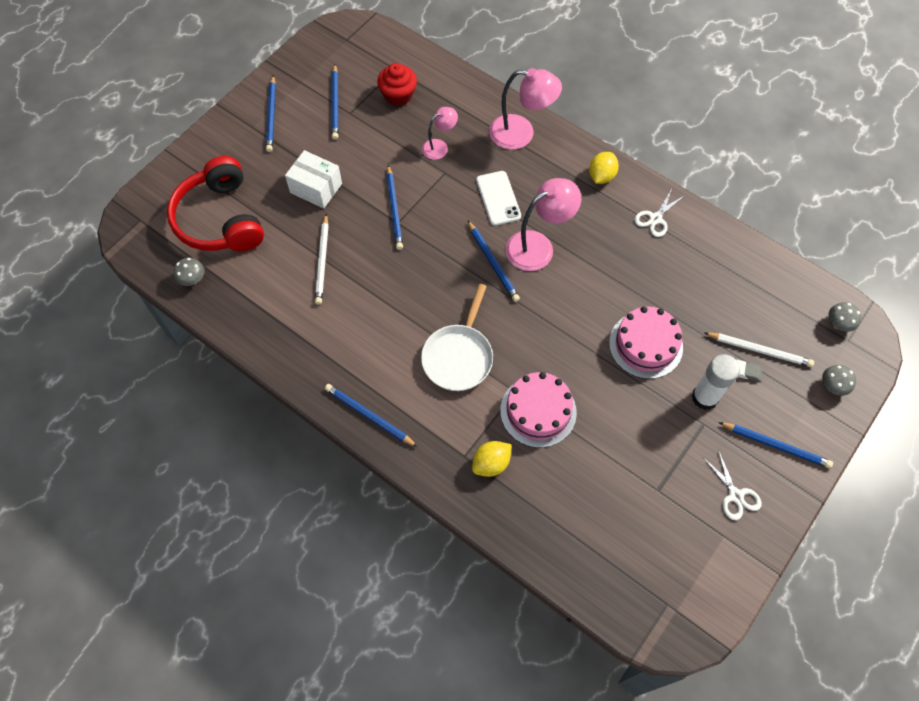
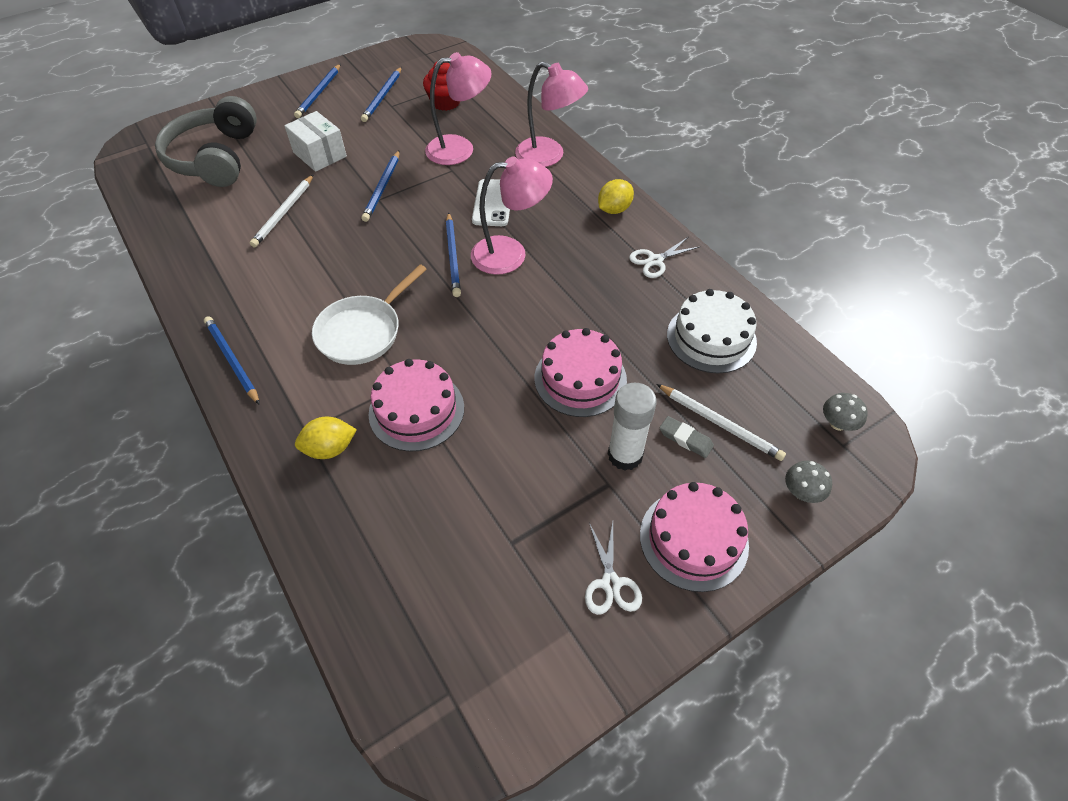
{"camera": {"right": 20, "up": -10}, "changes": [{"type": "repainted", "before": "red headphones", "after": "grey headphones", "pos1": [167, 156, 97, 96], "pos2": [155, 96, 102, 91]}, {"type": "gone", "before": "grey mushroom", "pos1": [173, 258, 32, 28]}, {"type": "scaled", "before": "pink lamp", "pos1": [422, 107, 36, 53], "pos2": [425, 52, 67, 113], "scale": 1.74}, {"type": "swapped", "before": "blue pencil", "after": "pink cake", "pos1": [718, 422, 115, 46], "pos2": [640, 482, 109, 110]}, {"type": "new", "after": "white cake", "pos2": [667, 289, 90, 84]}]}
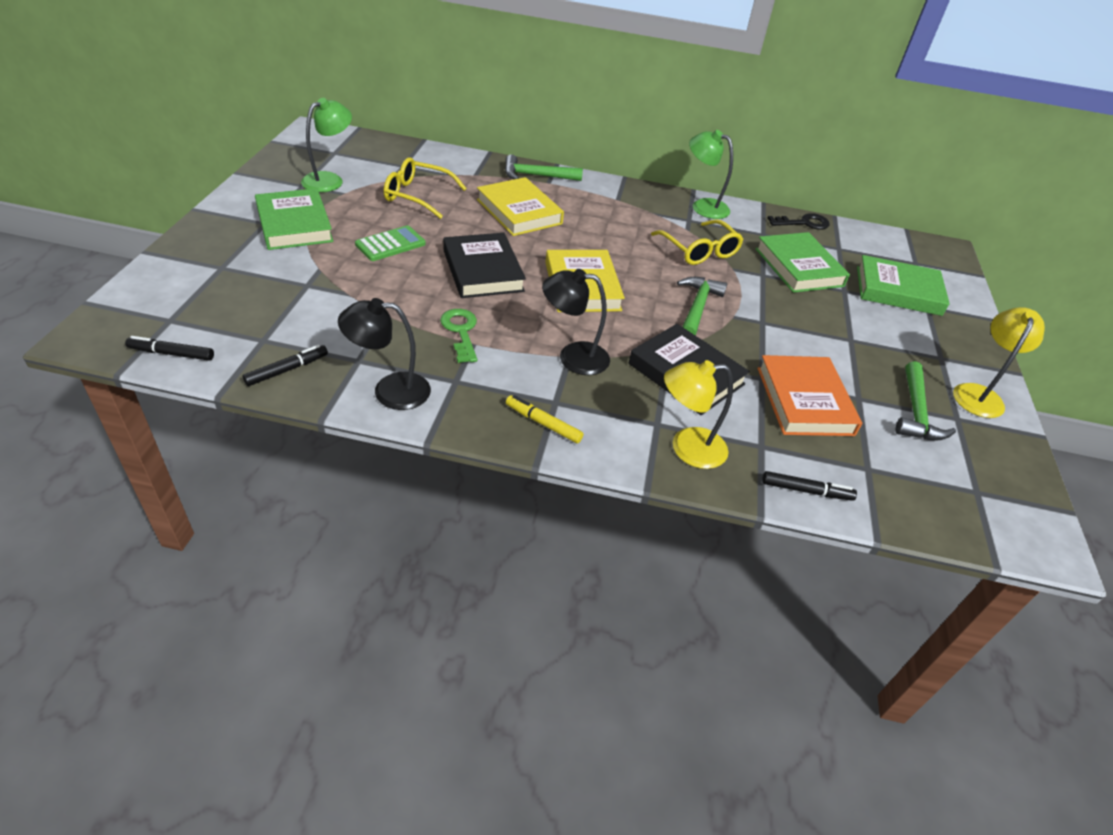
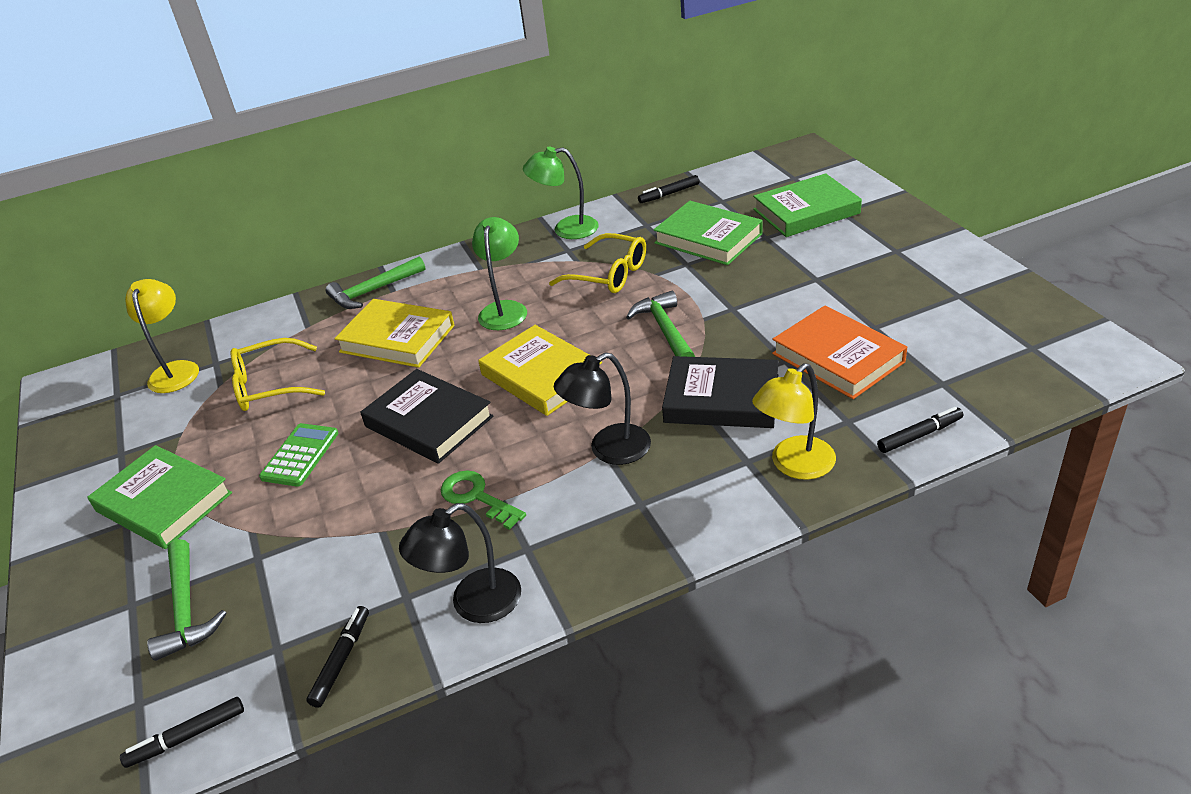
{"camera": {"right": -25, "up": -5}, "changes": [{"type": "shifted", "before": "green lamp", "pos1": [301, 98, 51, 94], "pos2": [472, 217, 55, 113]}, {"type": "gone", "before": "yellow marker", "pos1": [506, 395, 78, 48]}, {"type": "swapped", "before": "black key", "after": "black marker", "pos1": [767, 213, 63, 17], "pos2": [638, 175, 62, 28]}, {"type": "shifted", "before": "green hammer", "pos1": [896, 361, 60, 80], "pos2": [147, 539, 79, 122]}, {"type": "shifted", "before": "yellow lamp", "pos1": [953, 307, 92, 111], "pos2": [125, 279, 74, 114]}]}
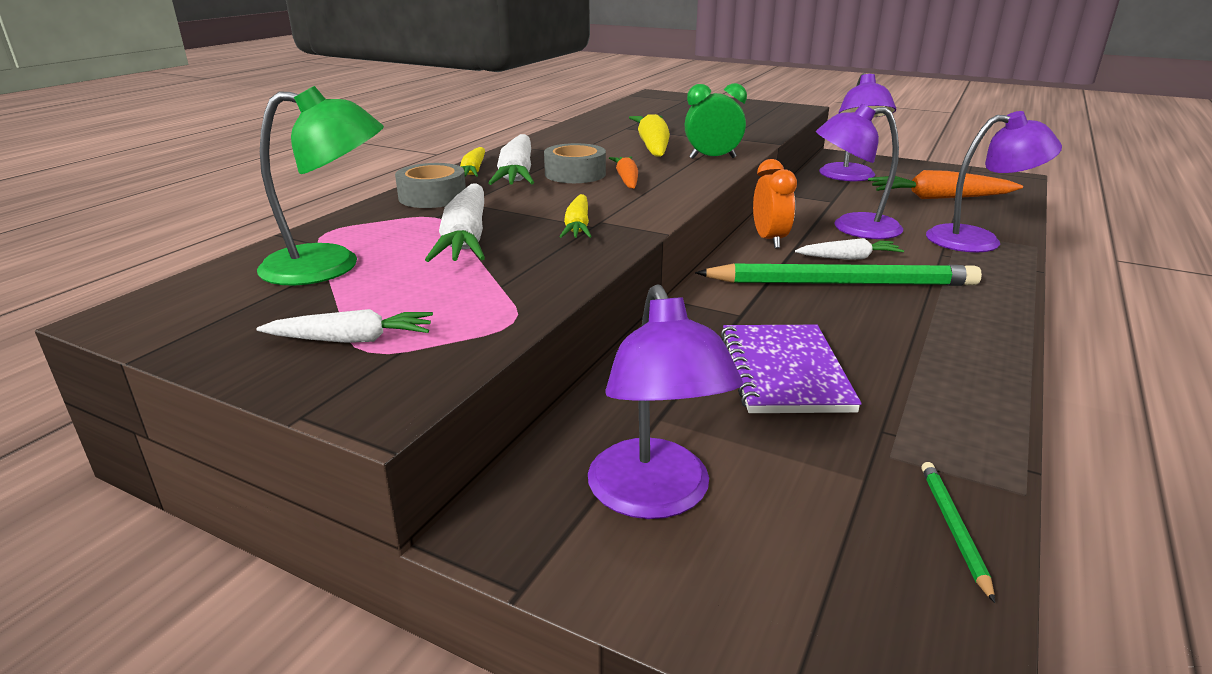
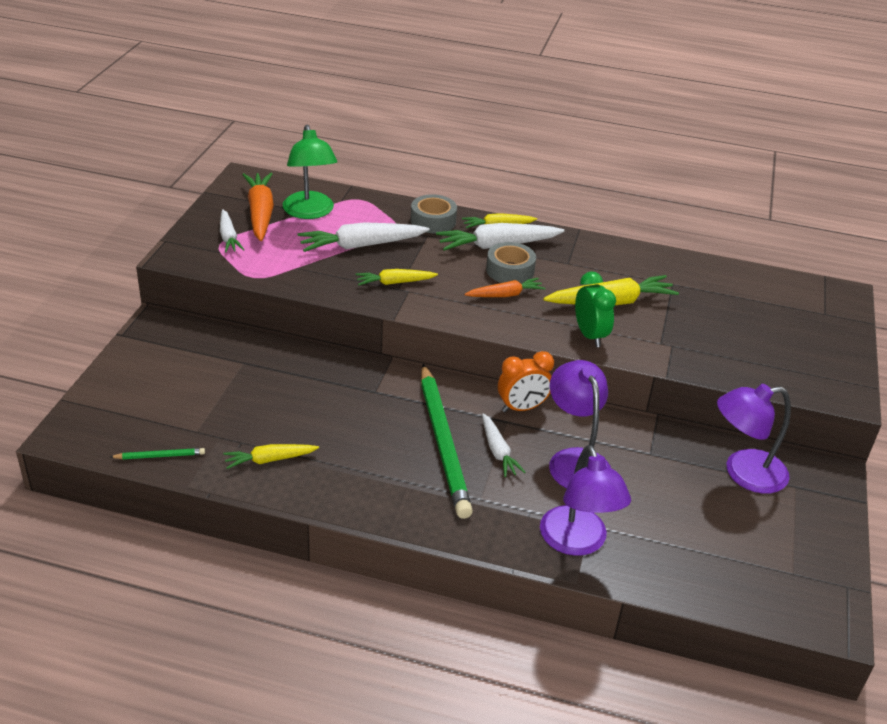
{"camera": {"right": 75, "up": 10}, "changes": [{"type": "gone", "before": "purple lamp", "pos1": [588, 284, 155, 235]}, {"type": "gone", "before": "purple notebook", "pos1": [721, 325, 141, 88]}, {"type": "shifted", "before": "orange carrot", "pos1": [868, 170, 155, 29], "pos2": [242, 173, 32, 68]}, {"type": "new", "after": "yellow carrot", "pos2": [223, 444, 96, 25]}]}
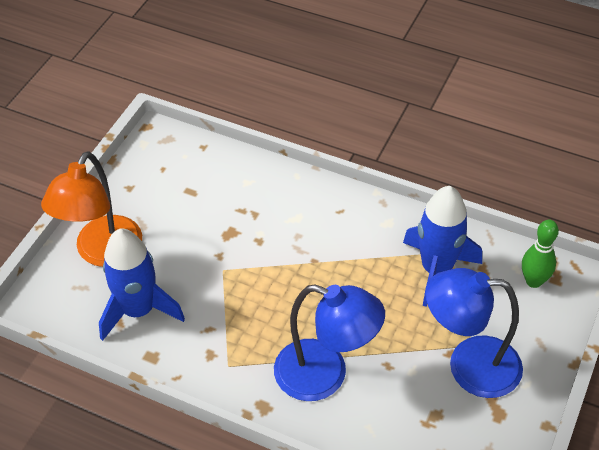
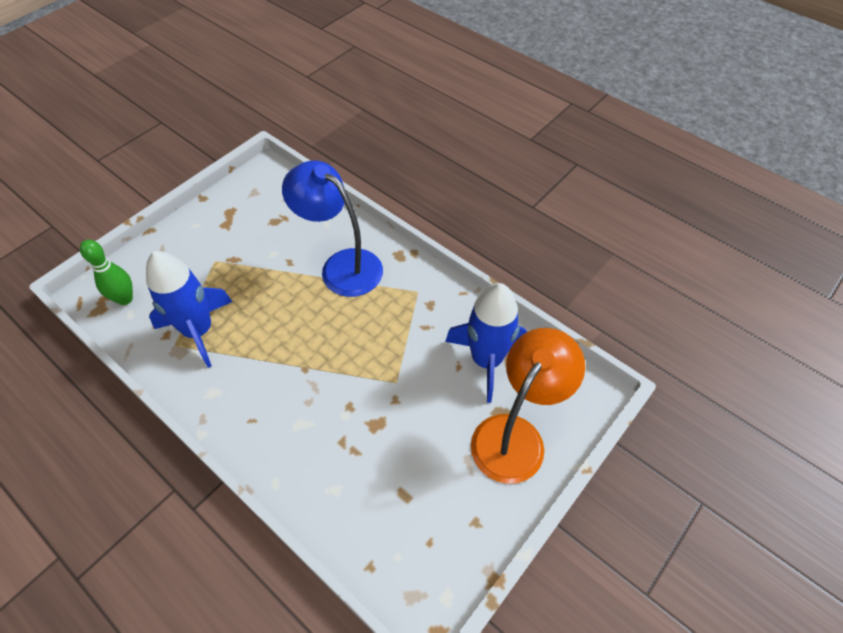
{"camera": {"right": -165, "up": 5}, "changes": [{"type": "gone", "before": "blue lamp", "pos1": [425, 268, 98, 130]}]}
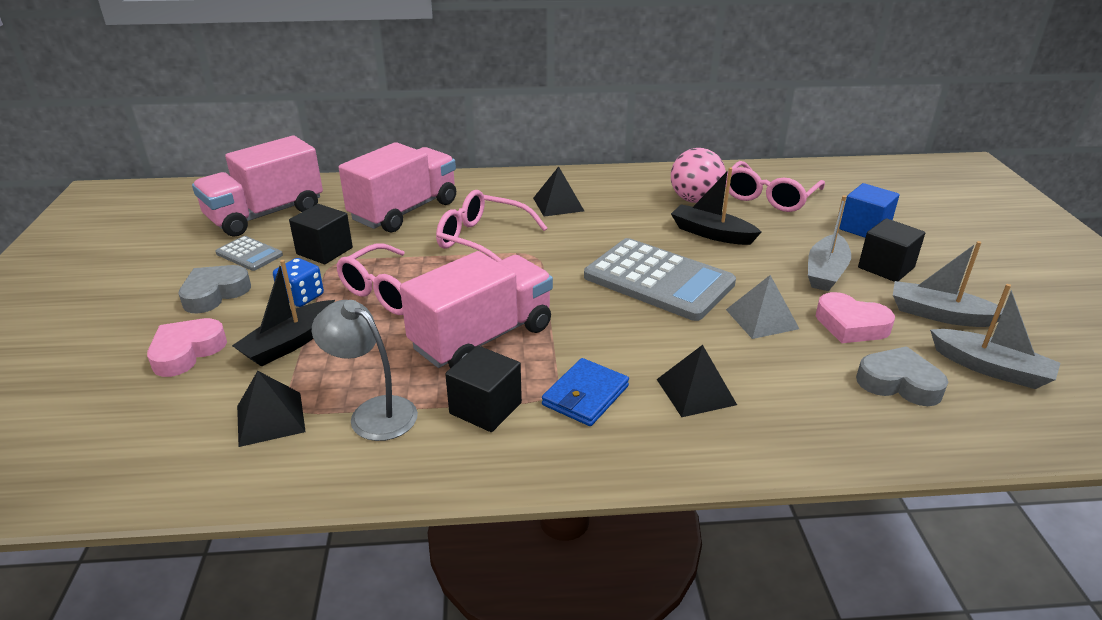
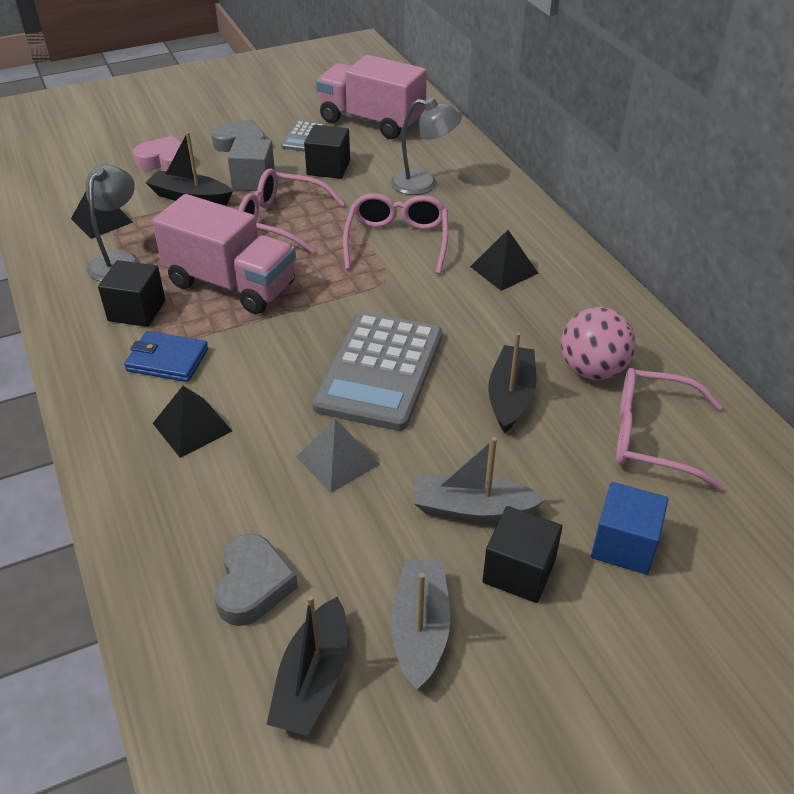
{"camera": {"right": 70, "up": 10}, "changes": [{"type": "swapped", "before": "blue dice", "after": "grey cube", "pos1": [273, 258, 51, 49], "pos2": [228, 138, 47, 53]}, {"type": "swapped", "before": "pink truck", "after": "grey lamp", "pos1": [339, 142, 117, 91], "pos2": [391, 98, 71, 97]}, {"type": "gone", "before": "pink heart", "pos1": [816, 292, 79, 51]}, {"type": "repainted", "before": "grey boat", "after": "black boat", "pos1": [930, 284, 130, 105], "pos2": [266, 595, 81, 141]}]}
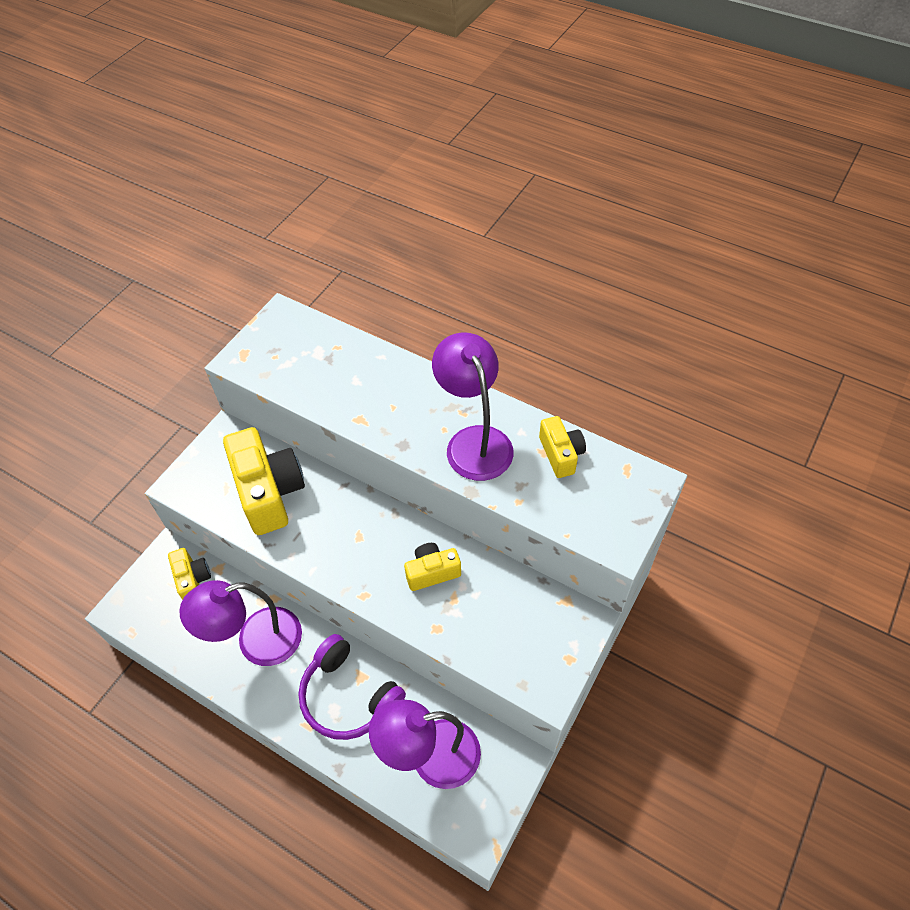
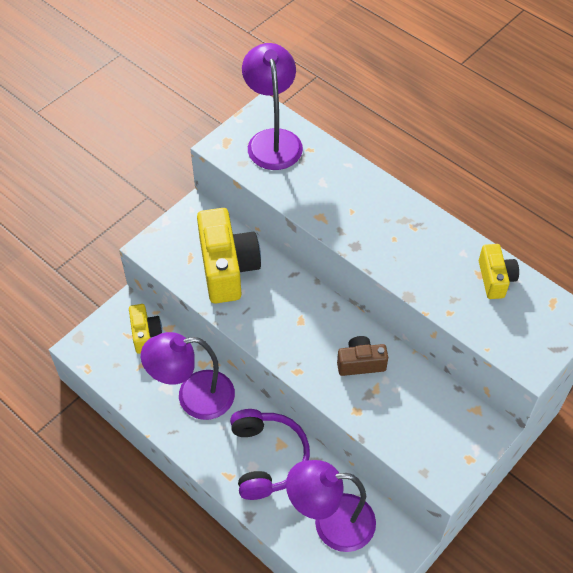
{"camera": {"right": 10, "up": 0}, "changes": [{"type": "rotated", "before": "purple headphones", "pos1": [298, 634, 108, 106], "pos2": [230, 409, 80, 91], "turn": -150}, {"type": "repainted", "before": "yellow camera", "after": "brown camera", "pos1": [404, 543, 57, 48], "pos2": [337, 336, 51, 40]}, {"type": "shifted", "before": "purple lamp", "pos1": [432, 332, 82, 149], "pos2": [242, 43, 61, 127]}]}
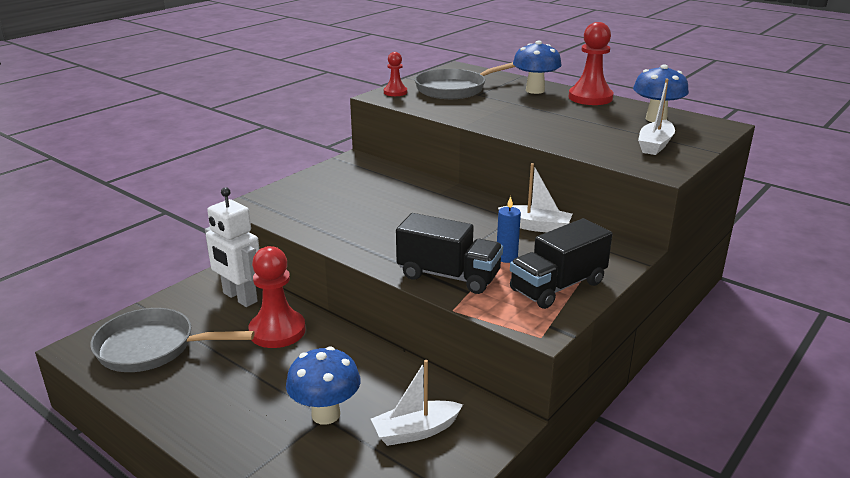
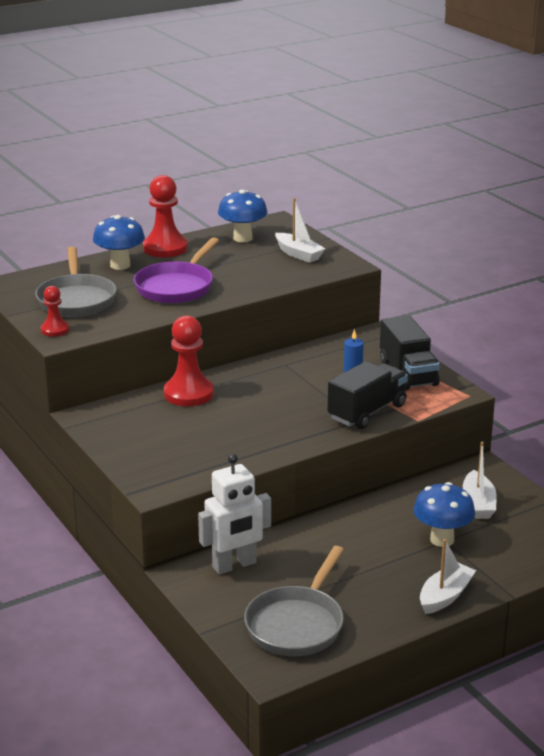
{"camera": {"right": -70, "up": 0}, "changes": [{"type": "shifted", "before": "red pawn", "pos1": [249, 246, 57, 102], "pos2": [164, 315, 50, 91]}, {"type": "shifted", "before": "white boat", "pos1": [498, 163, 74, 69], "pos2": [420, 539, 56, 75]}, {"type": "new", "after": "purple pan", "pos2": [134, 237, 85, 66]}]}
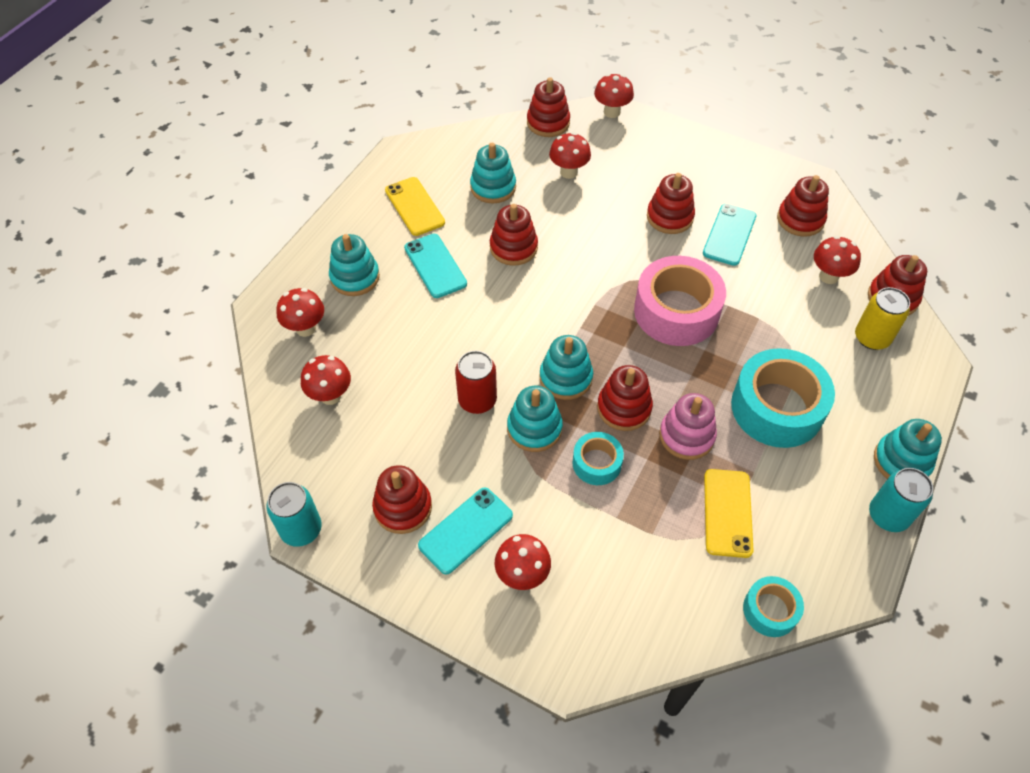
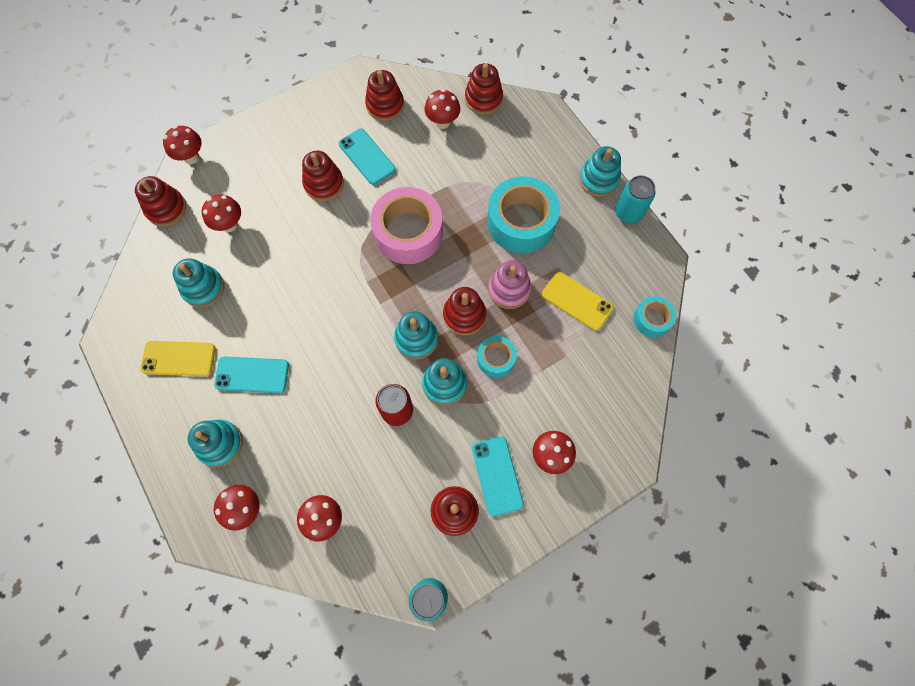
{"camera": {"right": -60, "up": 15}, "changes": [{"type": "gone", "before": "red stacking toy", "pos1": [490, 204, 48, 62]}, {"type": "gone", "before": "yellow can", "pos1": [855, 287, 55, 63]}]}
